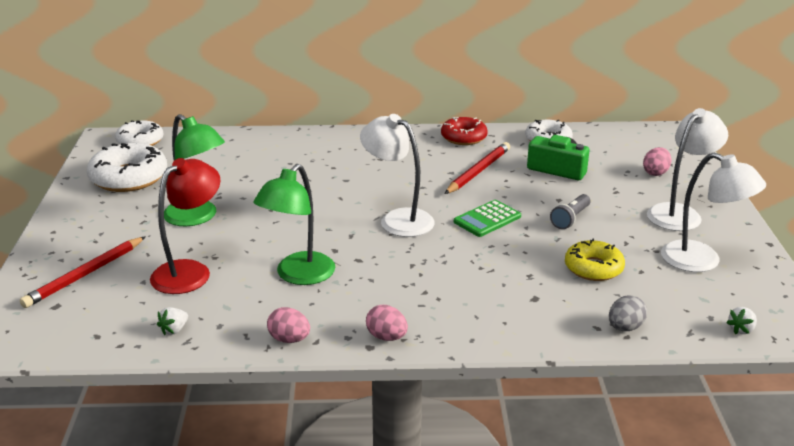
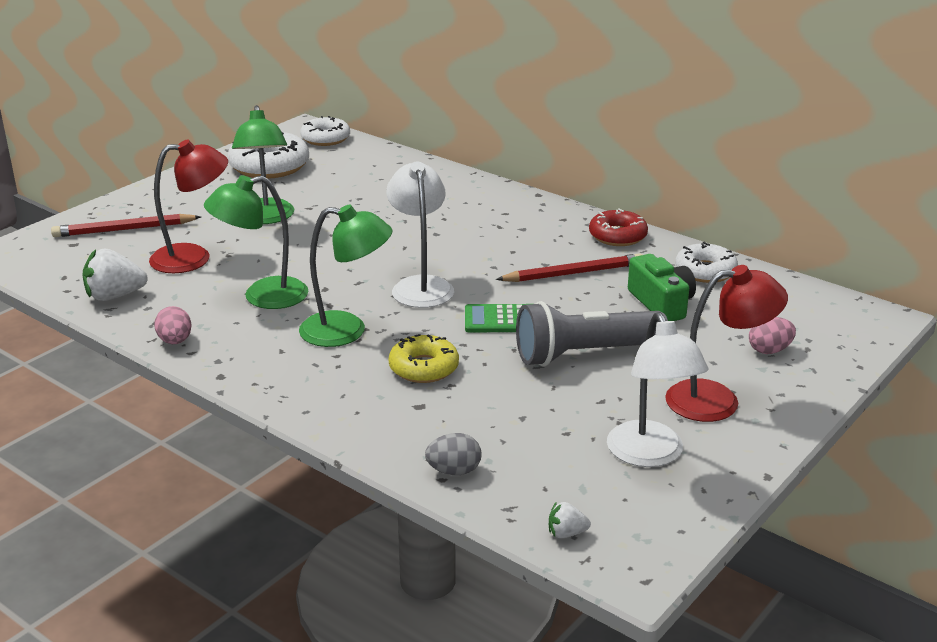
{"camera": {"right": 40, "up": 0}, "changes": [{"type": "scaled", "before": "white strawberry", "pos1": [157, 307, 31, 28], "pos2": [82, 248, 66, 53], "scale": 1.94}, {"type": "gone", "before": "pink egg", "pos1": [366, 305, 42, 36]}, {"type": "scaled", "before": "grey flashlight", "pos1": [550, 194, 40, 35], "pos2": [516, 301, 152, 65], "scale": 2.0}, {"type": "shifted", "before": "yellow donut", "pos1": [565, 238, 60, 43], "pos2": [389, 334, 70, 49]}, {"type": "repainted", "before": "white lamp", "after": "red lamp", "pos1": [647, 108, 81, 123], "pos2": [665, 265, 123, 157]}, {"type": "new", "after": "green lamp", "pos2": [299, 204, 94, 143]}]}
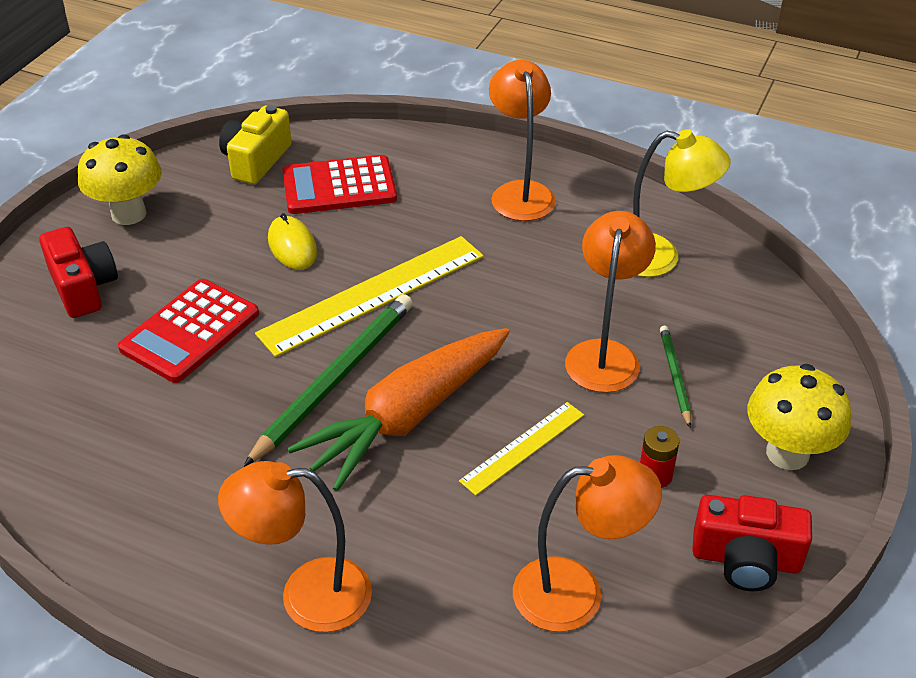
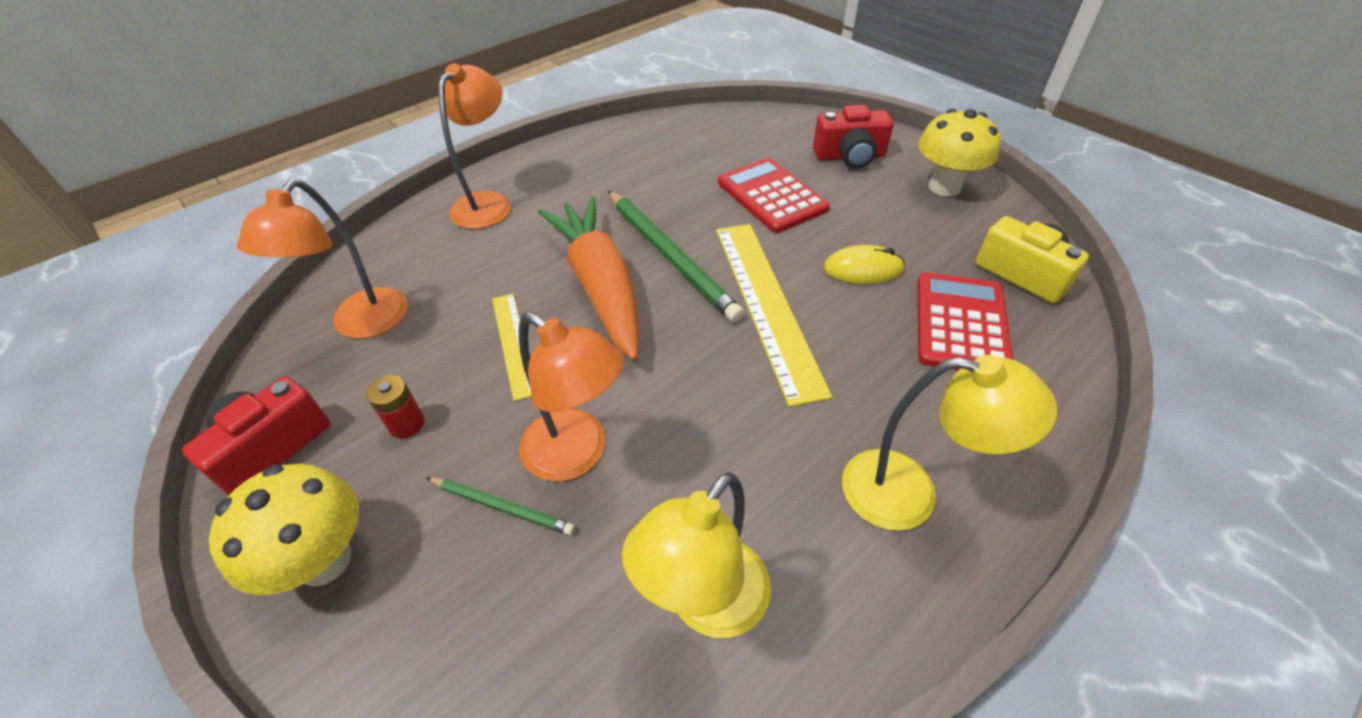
{"camera": {"right": 115, "up": 5}, "changes": [{"type": "repainted", "before": "orange lamp", "after": "yellow lamp", "pos1": [489, 60, 67, 161], "pos2": [842, 355, 215, 176]}]}
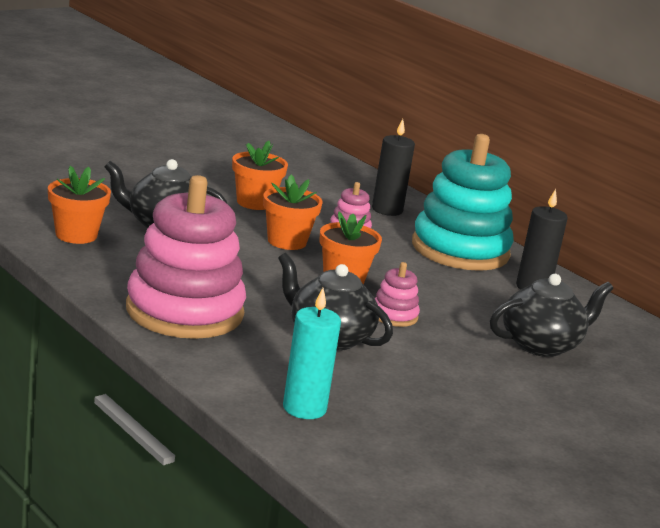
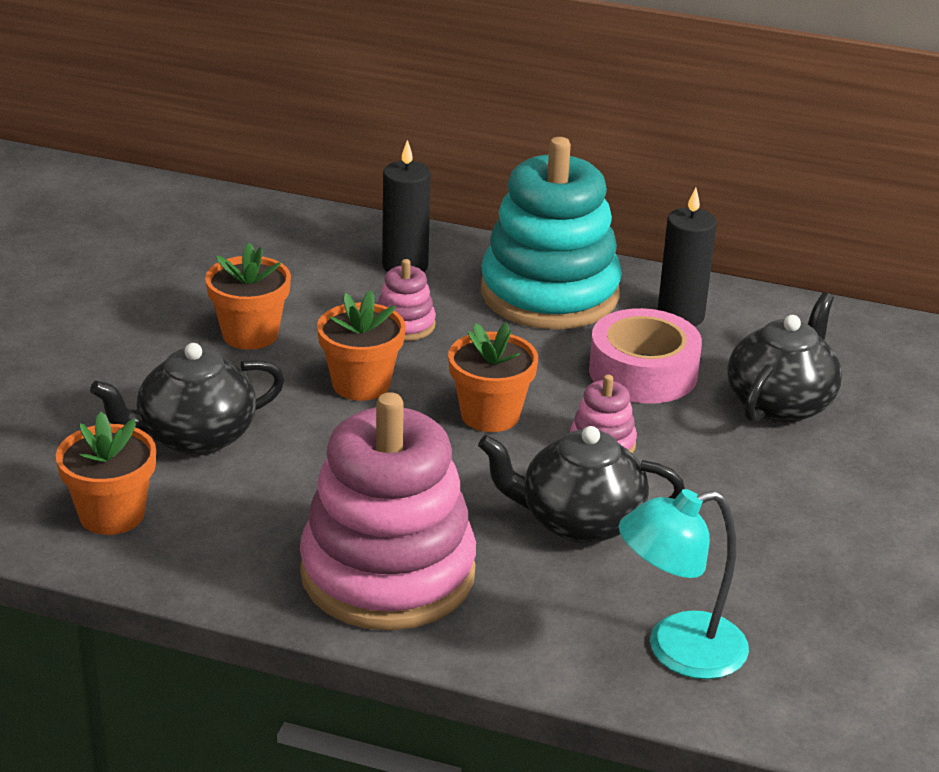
{"camera": {"right": -30, "up": 10}, "changes": [{"type": "swapped", "before": "turquoise candle", "after": "turquoise lamp", "pos1": [283, 288, 58, 131], "pos2": [619, 489, 130, 190]}, {"type": "new", "after": "pink tape", "pos2": [589, 308, 113, 96]}]}
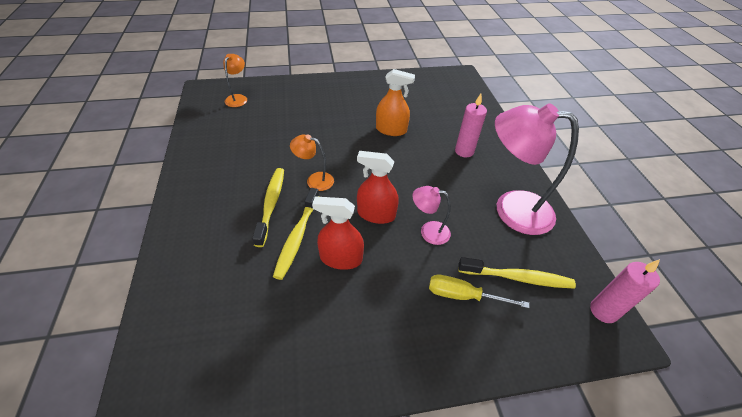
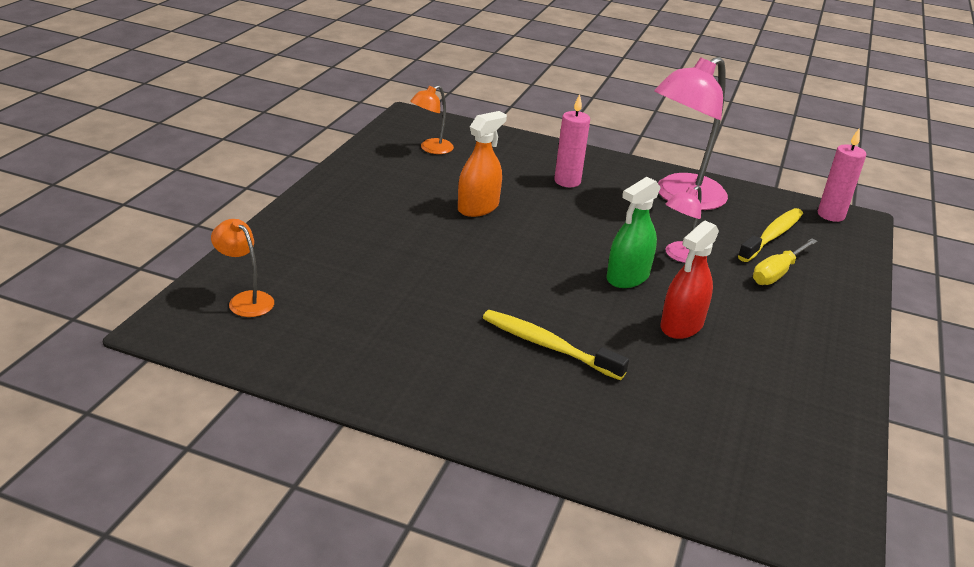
{"camera": {"right": -60, "up": -15}, "changes": [{"type": "gone", "before": "yellow toothbrush", "pos1": [273, 188, 46, 92]}, {"type": "shifted", "before": "orange lamp", "pos1": [290, 134, 44, 57], "pos2": [410, 85, 44, 69]}, {"type": "repainted", "before": "red spray bottle", "after": "green spray bottle", "pos1": [357, 151, 42, 73], "pos2": [606, 177, 55, 111]}]}
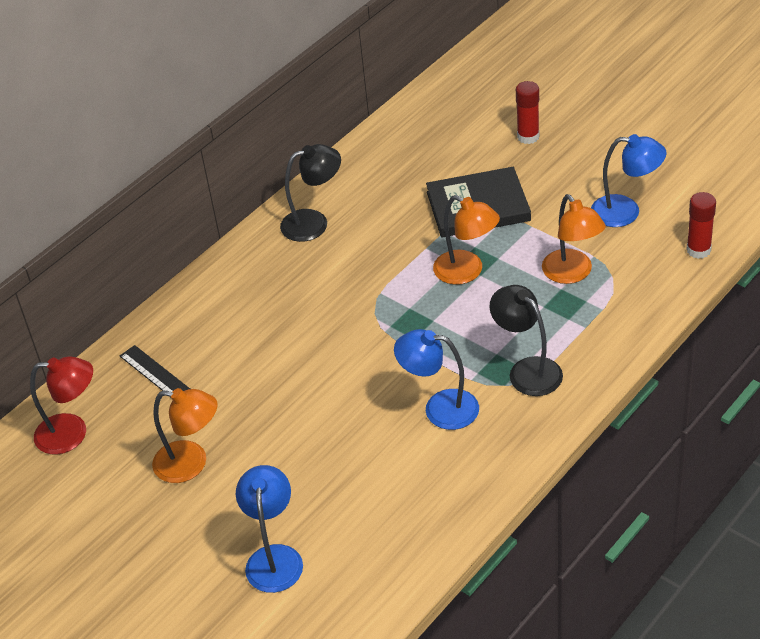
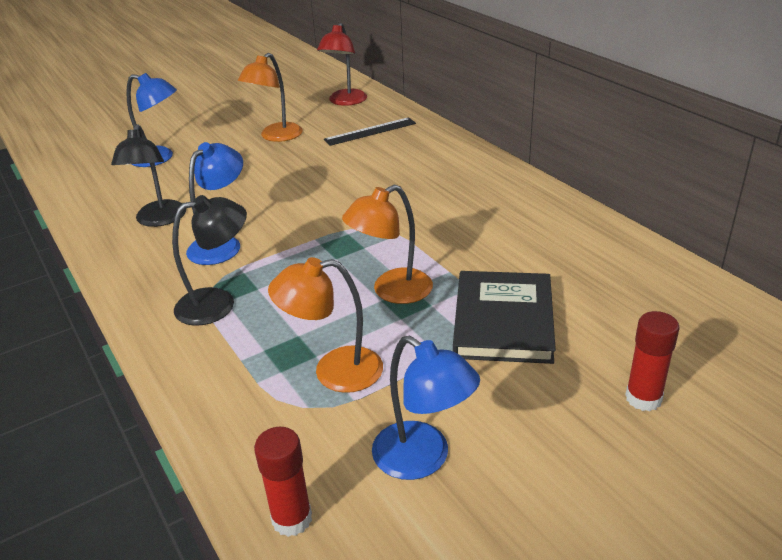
{"camera": {"right": 105, "up": -10}, "changes": [{"type": "shifted", "before": "black lamp", "pos1": [280, 144, 61, 98], "pos2": [111, 124, 75, 103]}, {"type": "rotated", "before": "blue lamp", "pos1": [591, 134, 76, 93], "pos2": [372, 336, 108, 144], "turn": -75}]}
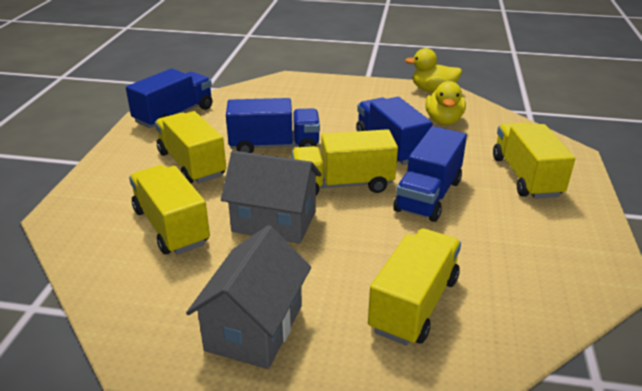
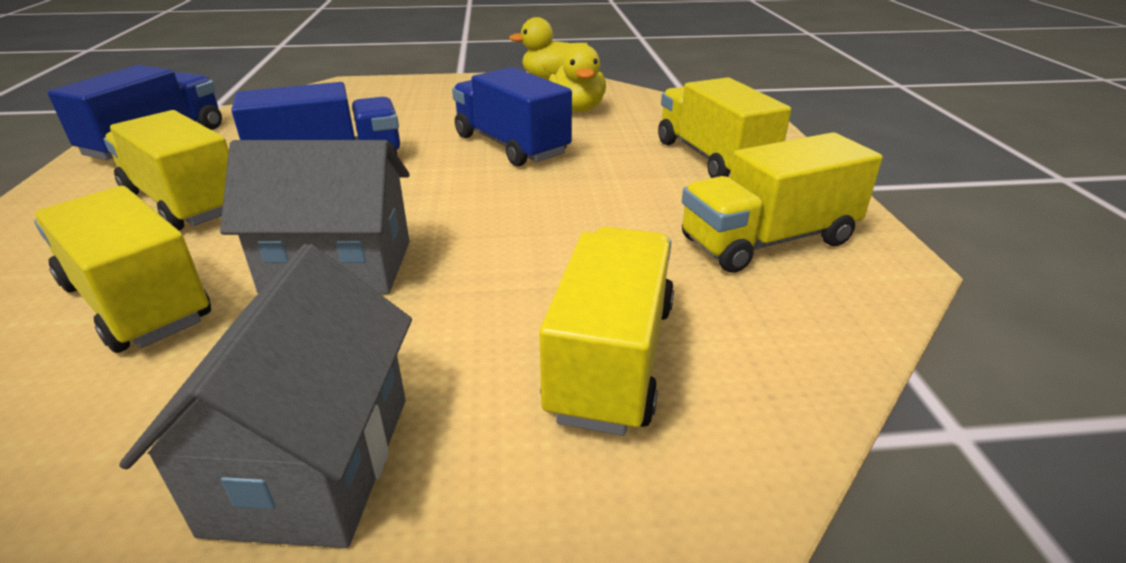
{"camera": {"right": -15, "up": 0}, "changes": [{"type": "shifted", "before": "yellow truck", "pos1": [292, 129, 106, 67], "pos2": [682, 132, 201, 141]}, {"type": "gone", "before": "blue truck", "pos1": [393, 126, 74, 96]}]}
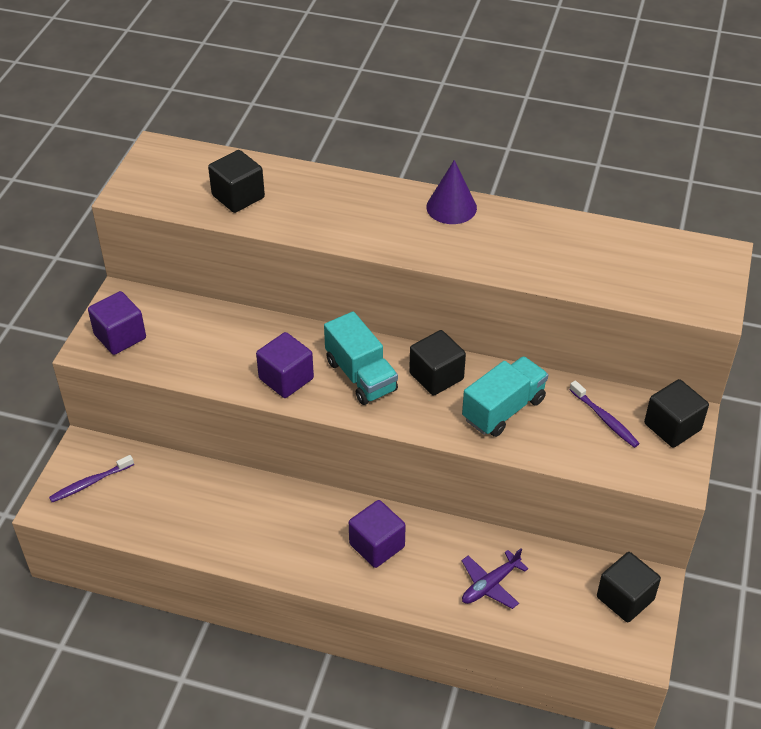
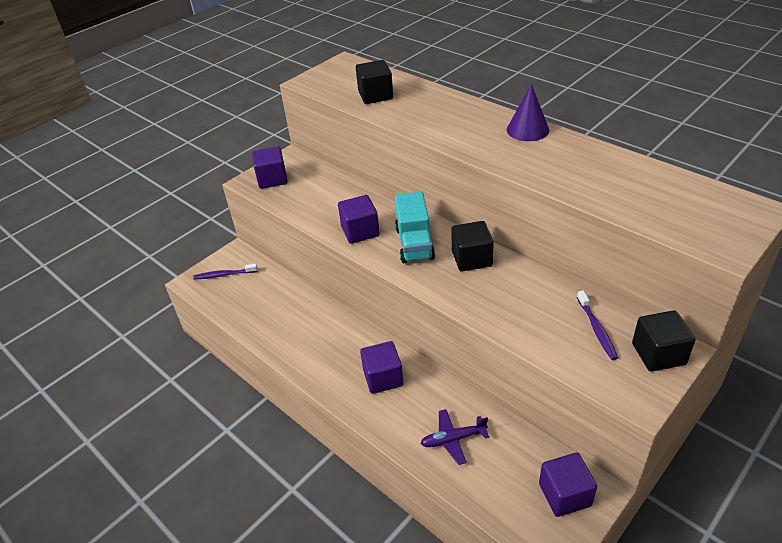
{"camera": {"right": 30, "up": -5}, "changes": [{"type": "gone", "before": "turquoise truck", "pos1": [462, 356, 86, 81]}, {"type": "repainted", "before": "black cube", "after": "purple cube", "pos1": [597, 552, 64, 70], "pos2": [539, 453, 58, 64]}]}
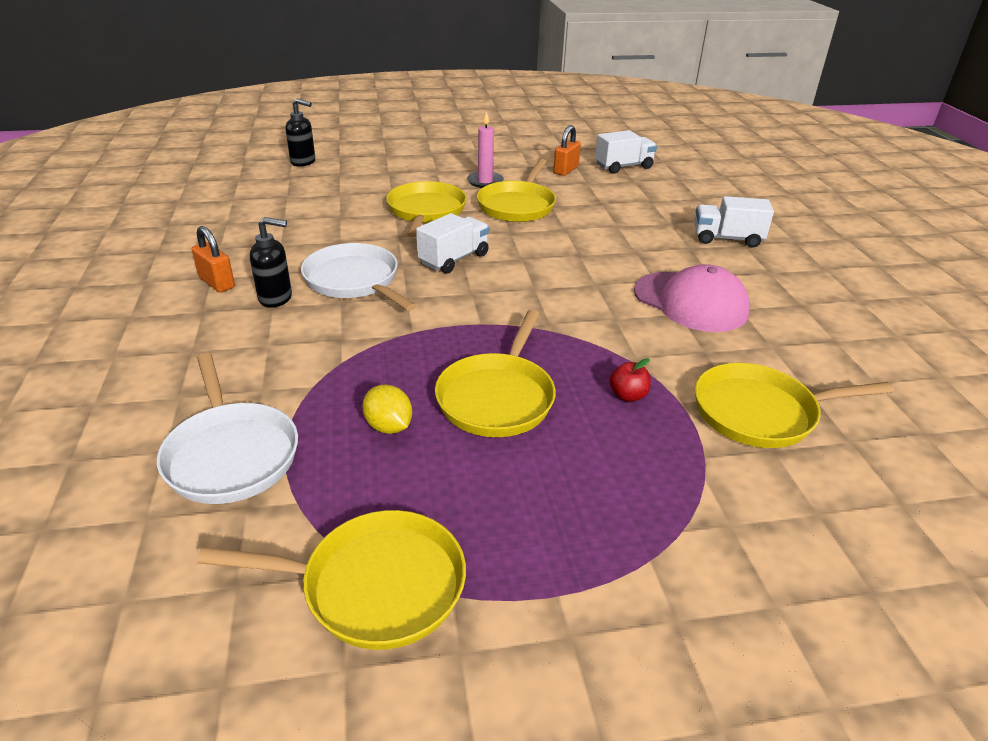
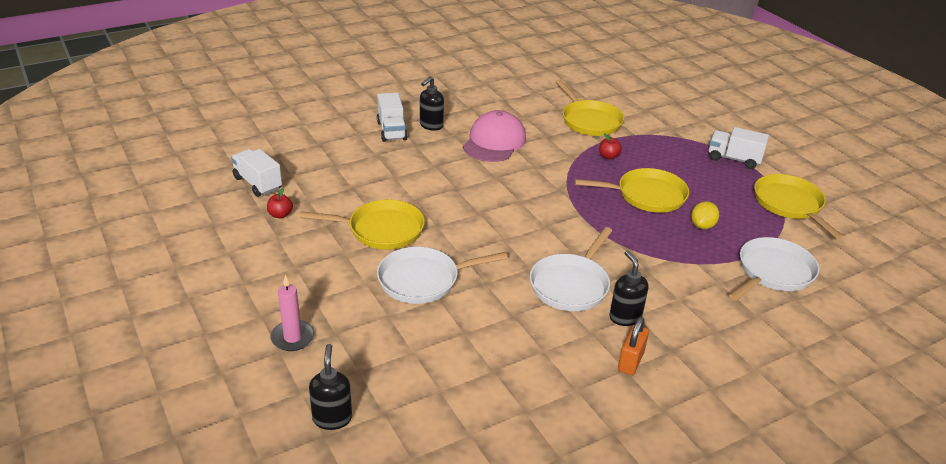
{"camera": {"right": -110, "up": 0}, "changes": [{"type": "repainted", "before": "yellow pan", "after": "white pan", "pos1": [386, 181, 81, 57], "pos2": [377, 247, 131, 57]}, {"type": "shifted", "before": "white truck", "pos1": [416, 213, 73, 61], "pos2": [709, 127, 60, 42]}, {"type": "shifted", "before": "pink candle", "pos1": [467, 111, 37, 77], "pos2": [270, 274, 45, 77]}, {"type": "swapped", "before": "orange padlock", "after": "red apple", "pos1": [553, 125, 28, 51], "pos2": [267, 188, 26, 31]}, {"type": "new", "after": "black soap dispenser", "pos2": [420, 76, 24, 55]}]}
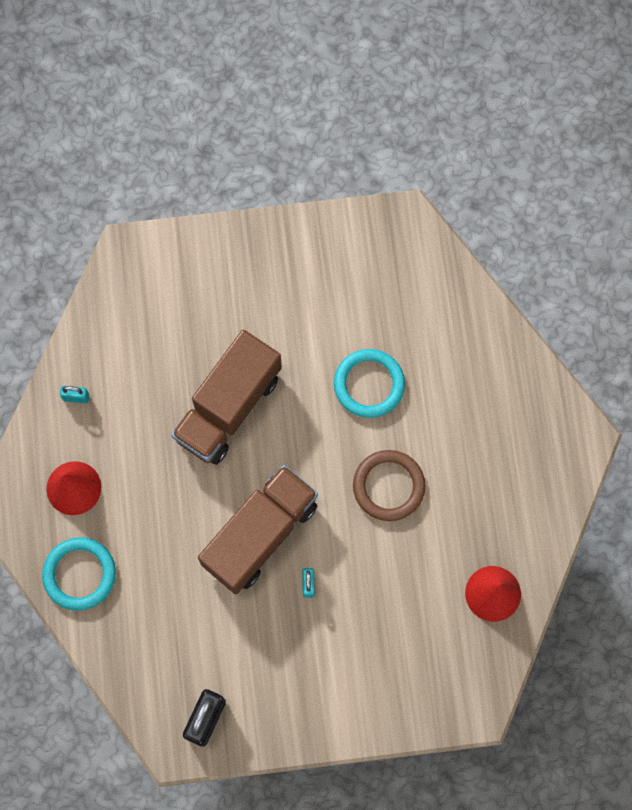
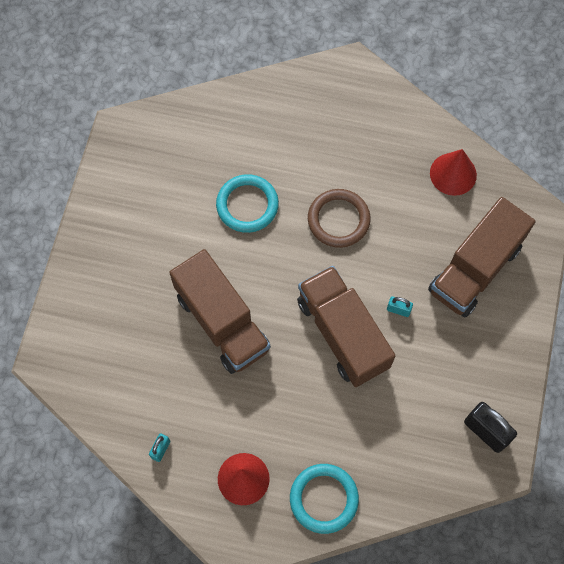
{"camera": {"right": -70, "up": -5}, "changes": [{"type": "new", "after": "brown truck", "pos2": [428, 197, 107, 121]}]}
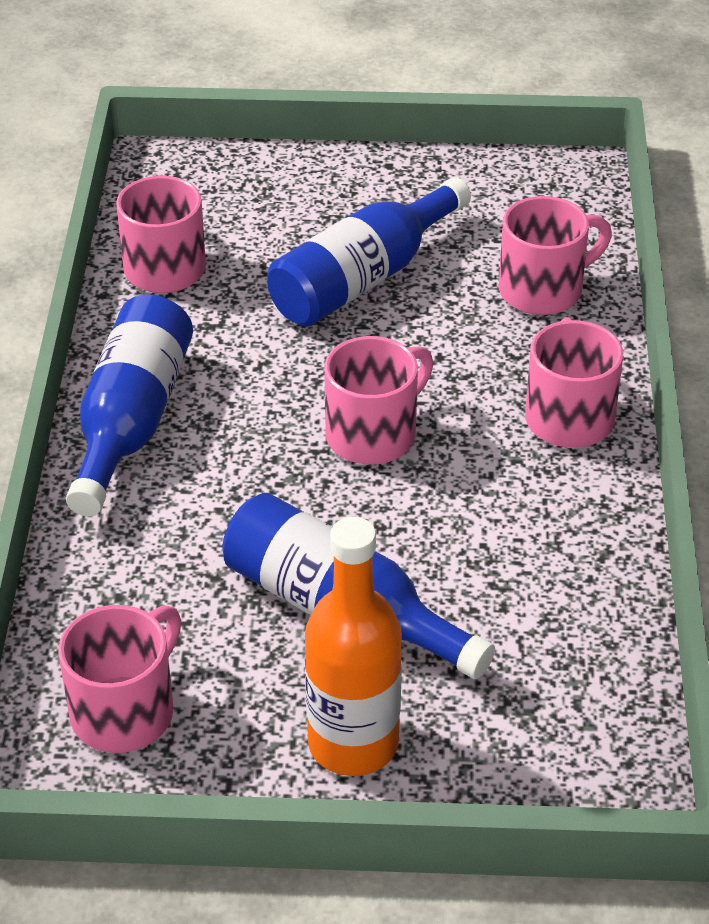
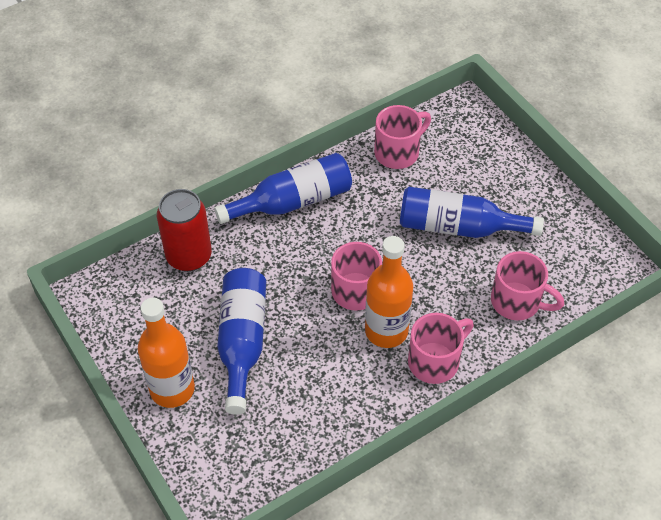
{"camera": {"right": 55, "up": 10}, "changes": [{"type": "gone", "before": "pink mug", "pos1": [58, 605, 123, 148]}, {"type": "new", "after": "red can", "pos2": [157, 189, 55, 83]}, {"type": "new", "after": "orange bottle", "pos2": [365, 236, 48, 112]}]}
